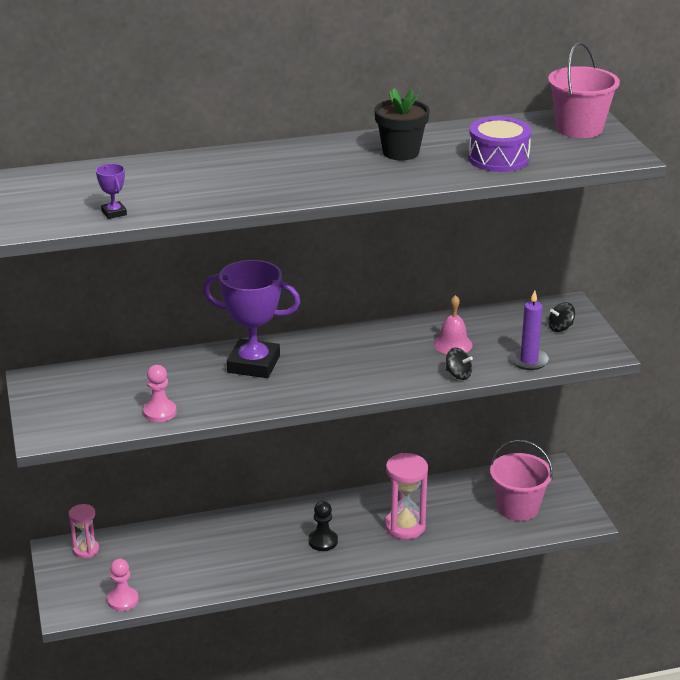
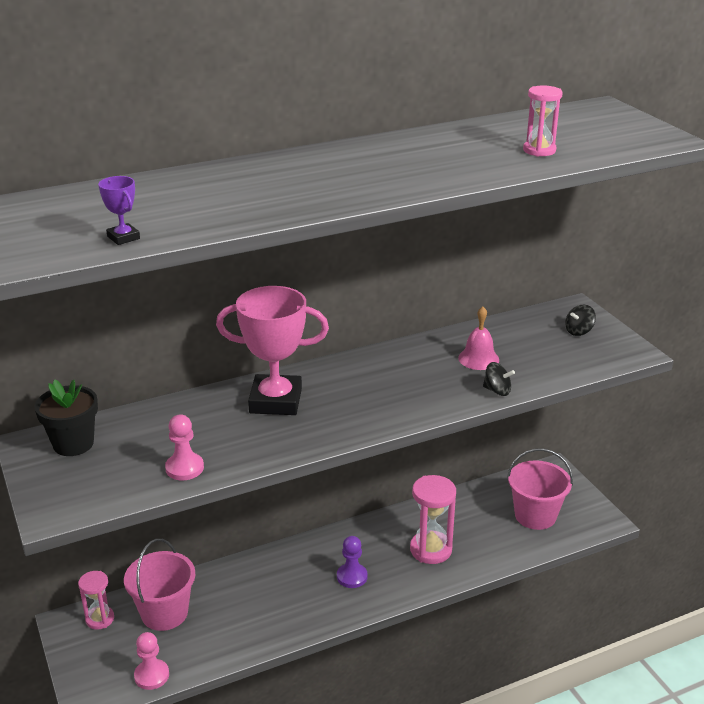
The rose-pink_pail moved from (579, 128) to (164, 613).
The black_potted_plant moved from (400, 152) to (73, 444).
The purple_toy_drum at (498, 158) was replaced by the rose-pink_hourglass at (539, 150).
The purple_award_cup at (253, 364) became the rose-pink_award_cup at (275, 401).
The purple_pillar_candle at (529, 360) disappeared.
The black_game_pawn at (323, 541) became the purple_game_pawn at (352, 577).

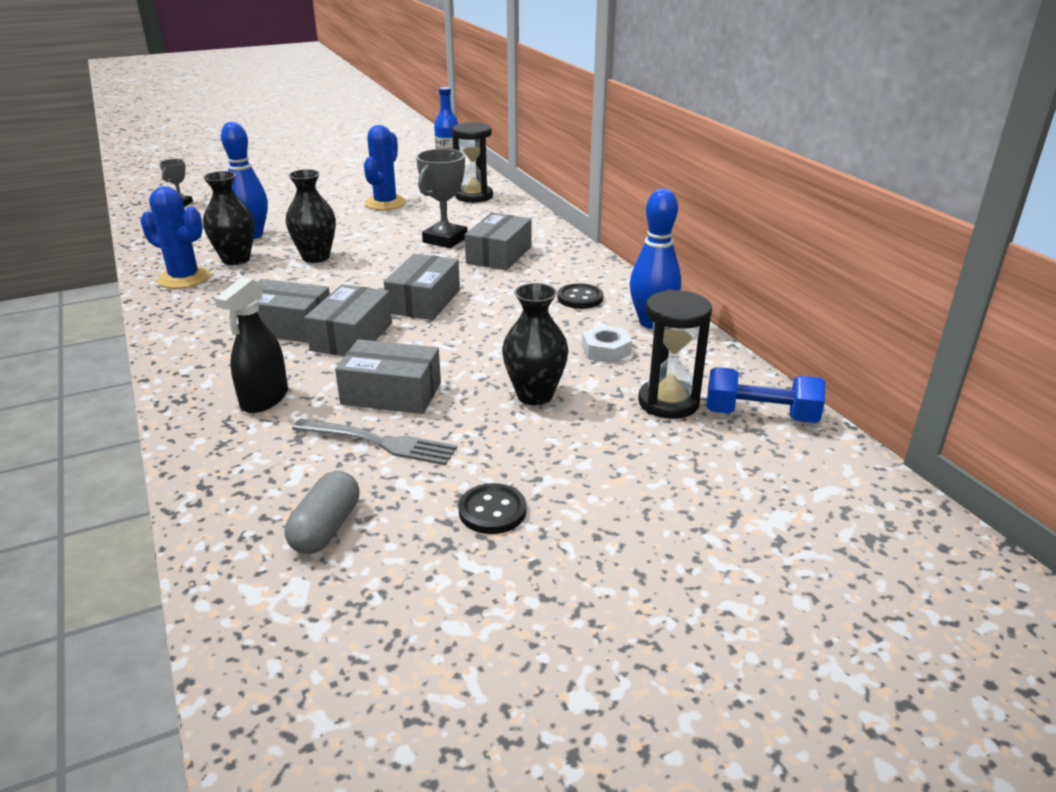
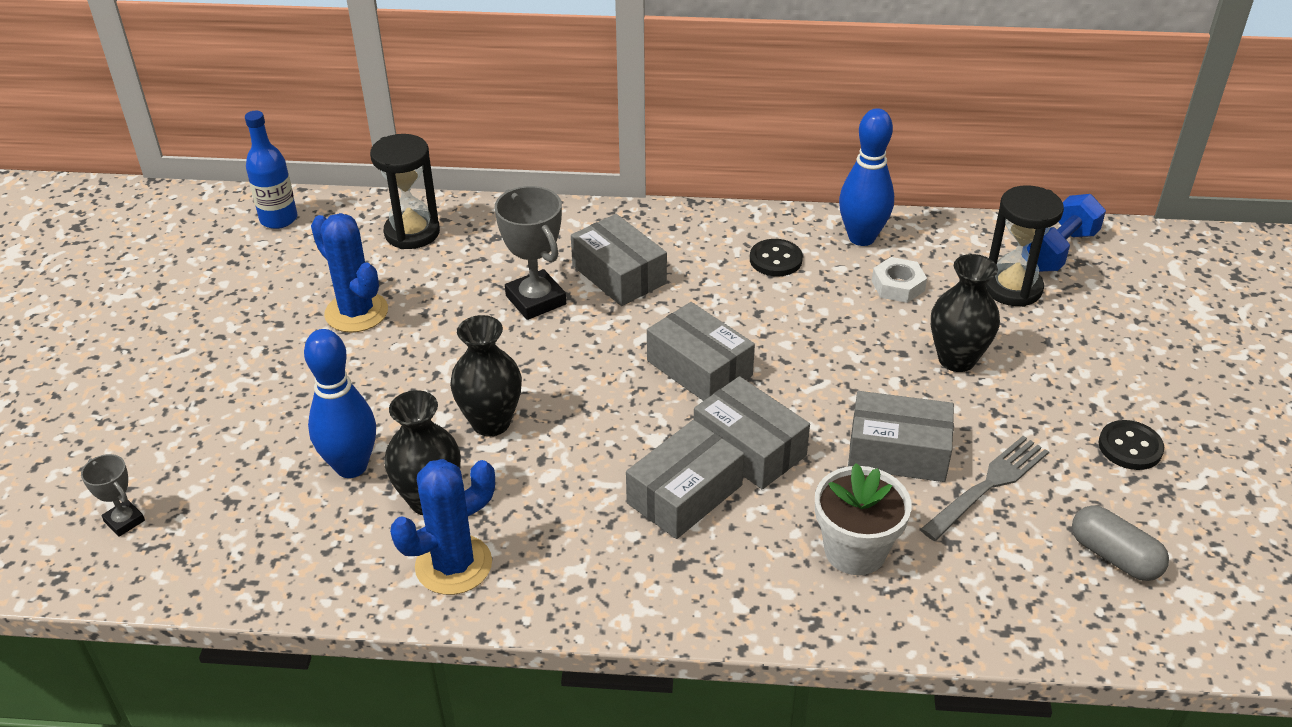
The black_spray_cleaner at (264, 399) was replaced by the white_potted_plant at (855, 551).
The gray_box at (391, 393) turned 60 degrees clockwise.

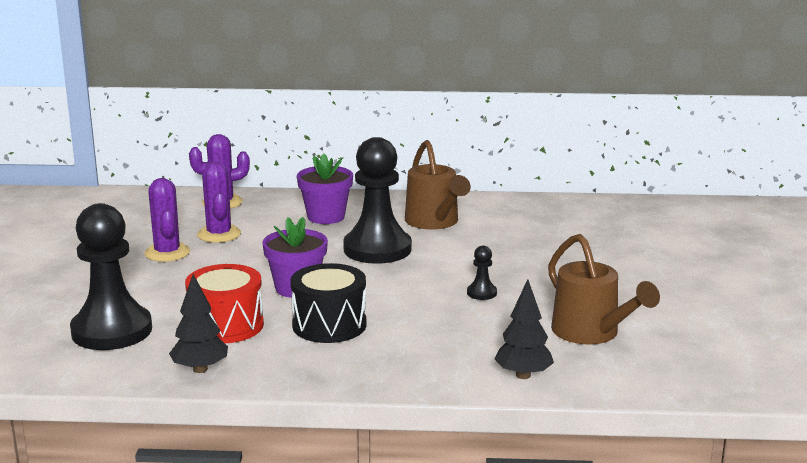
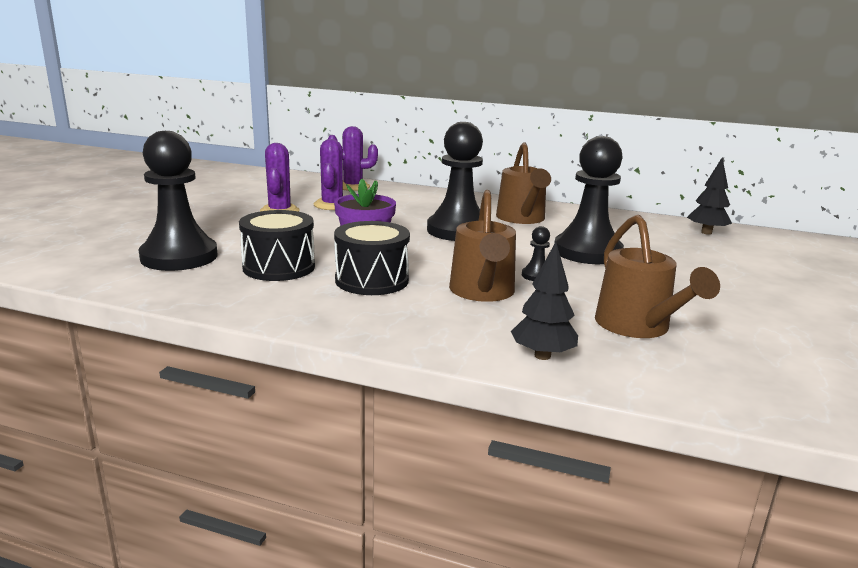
The purple_potted_plant at (326, 217) disappeared.
The red_toy_drum at (226, 325) became the black_toy_drum at (279, 267).
The black_tree moved from (200, 369) to (706, 232).
The black_game_pawn at (587, 252) appeared.
The russet_watering_can at (482, 292) appeared.

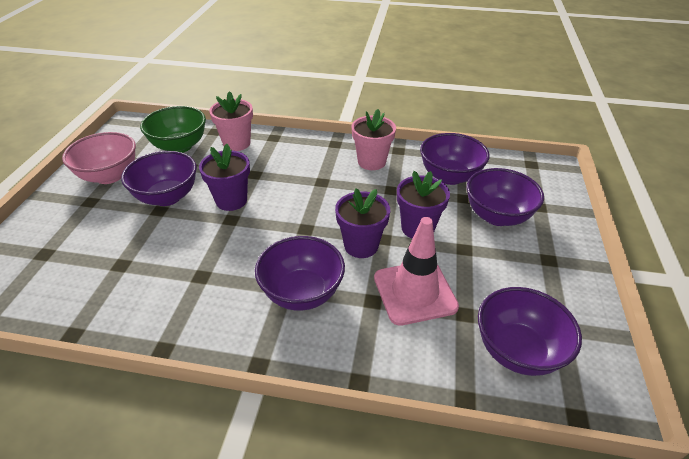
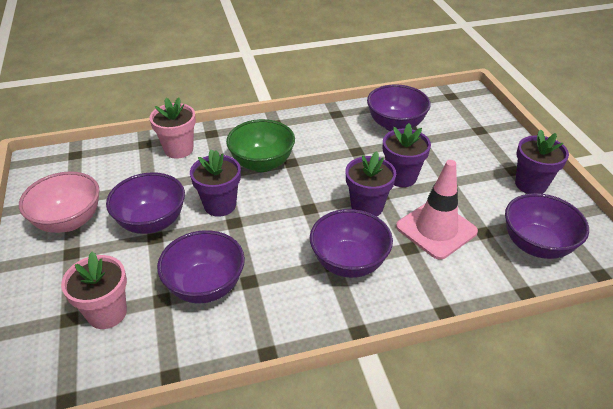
The leaf-green_deep_dish moved from (179, 146) to (262, 163).
The rose-pink_potted_plant moved from (371, 162) to (107, 313).
The purple_deep_dish moved from (497, 216) to (205, 286).
The purple_potted_plant at (530, 184) appeared.

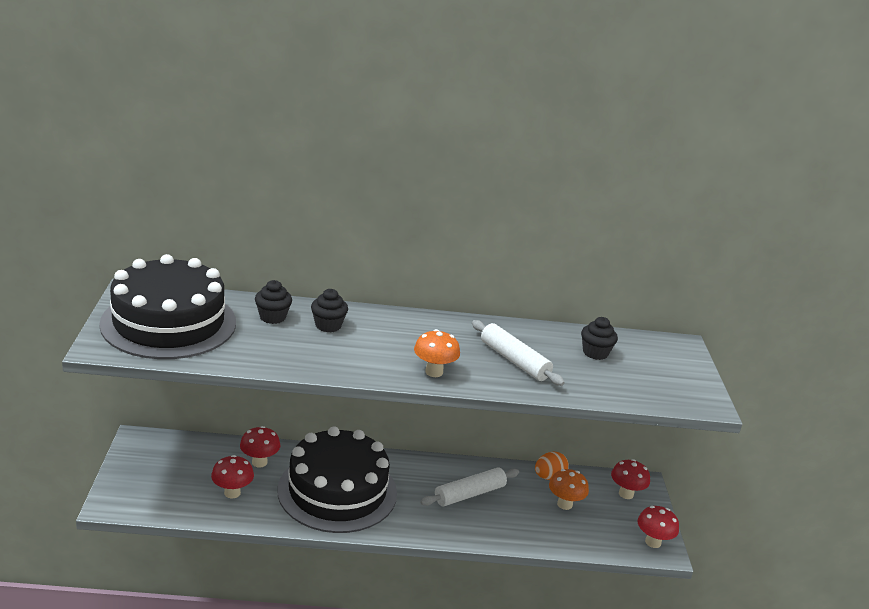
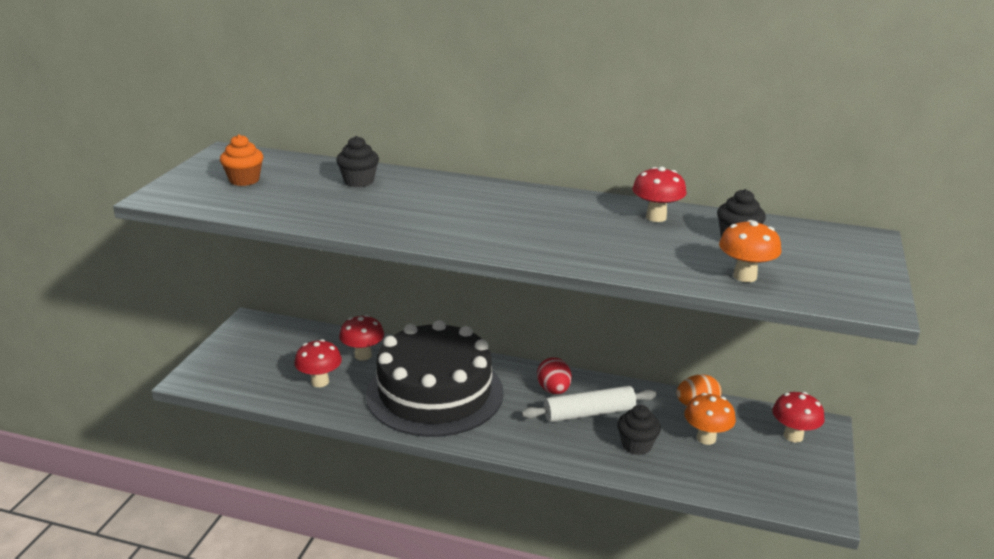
The black_layer_cake at (169, 323) was replaced by the orange_muffin at (244, 180).
The black_muffin moved from (328, 325) to (636, 445).
The white_rolling_pin at (514, 360) disappeared.
The orange_toadstool moved from (434, 372) to (745, 276).
The red_toadstool moved from (653, 542) to (656, 217).
The red_egg_shape at (553, 390) appeared.

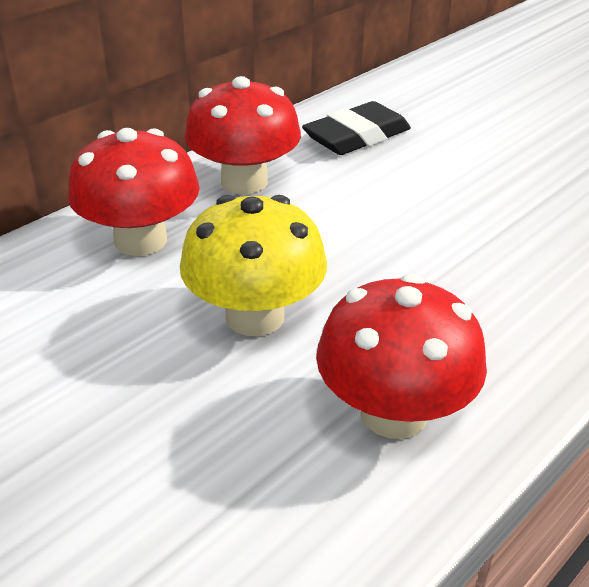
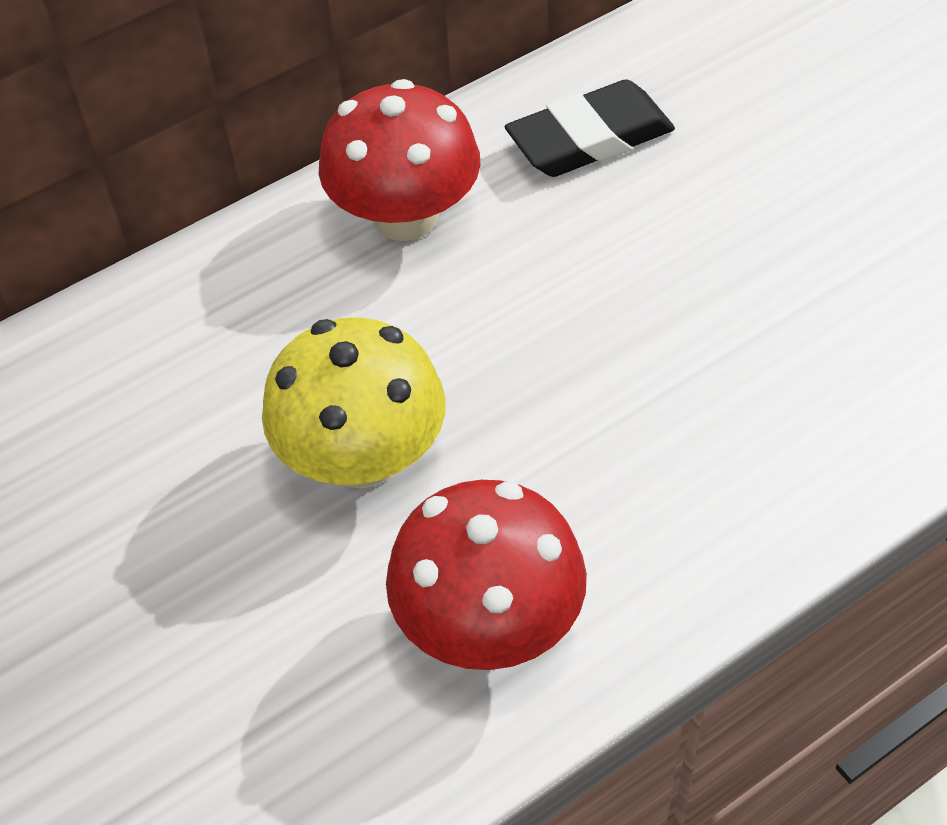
The red_toadstool at (140, 240) disappeared.

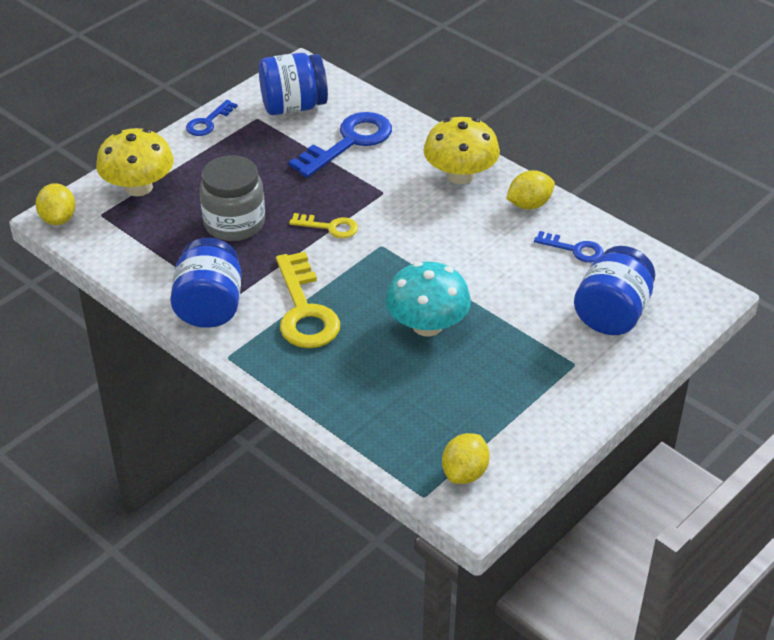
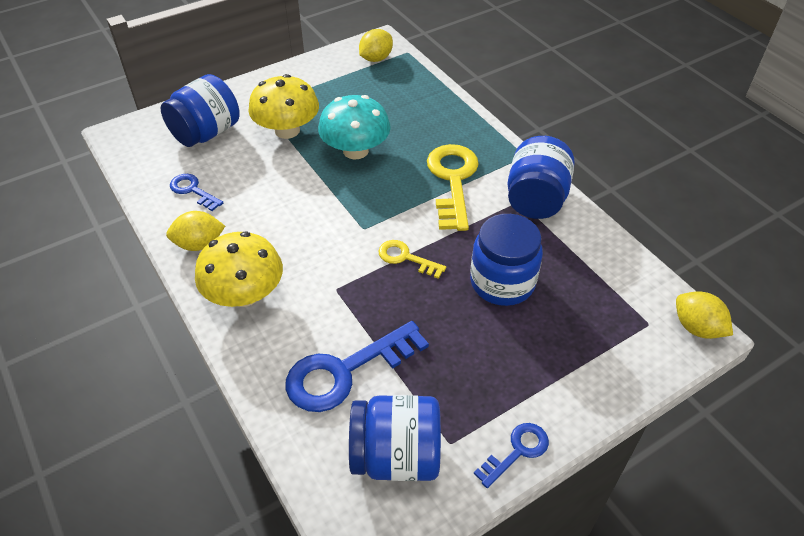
The bright_yellow_toadstool moved from (138, 187) to (287, 130).
The gray_preserve_jar at (234, 223) became the blue_preserve_jar at (502, 282).
The bright_yellow_toy_lemon at (58, 219) turned 45 degrees counterclockwise.

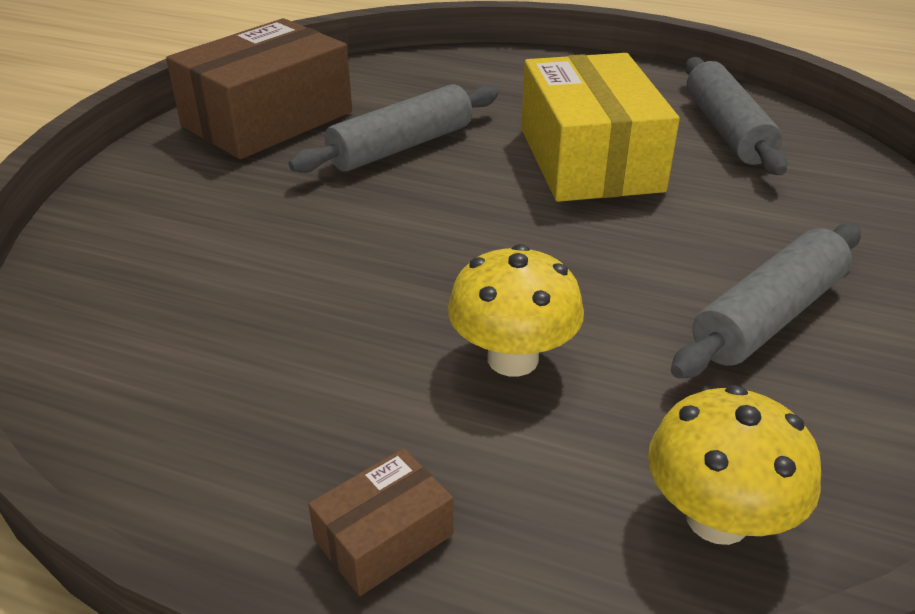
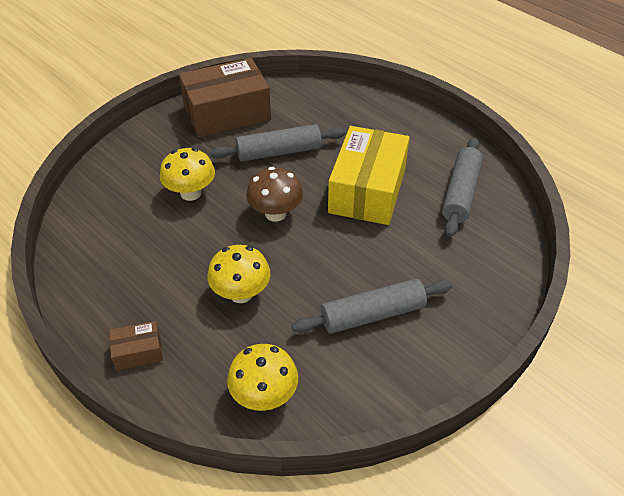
The bright_yellow_toadstool at (191, 193) appeared.
The russet_toadstool at (275, 213) appeared.

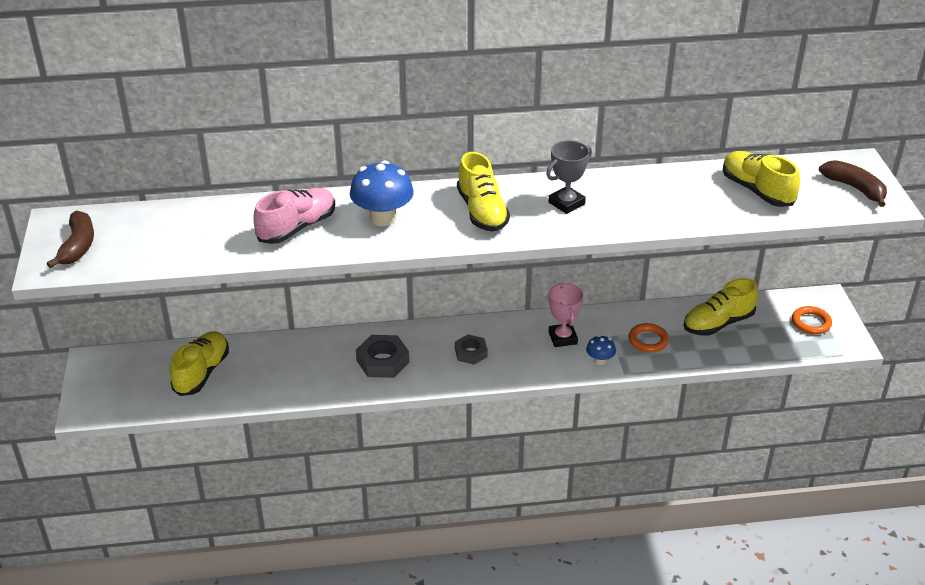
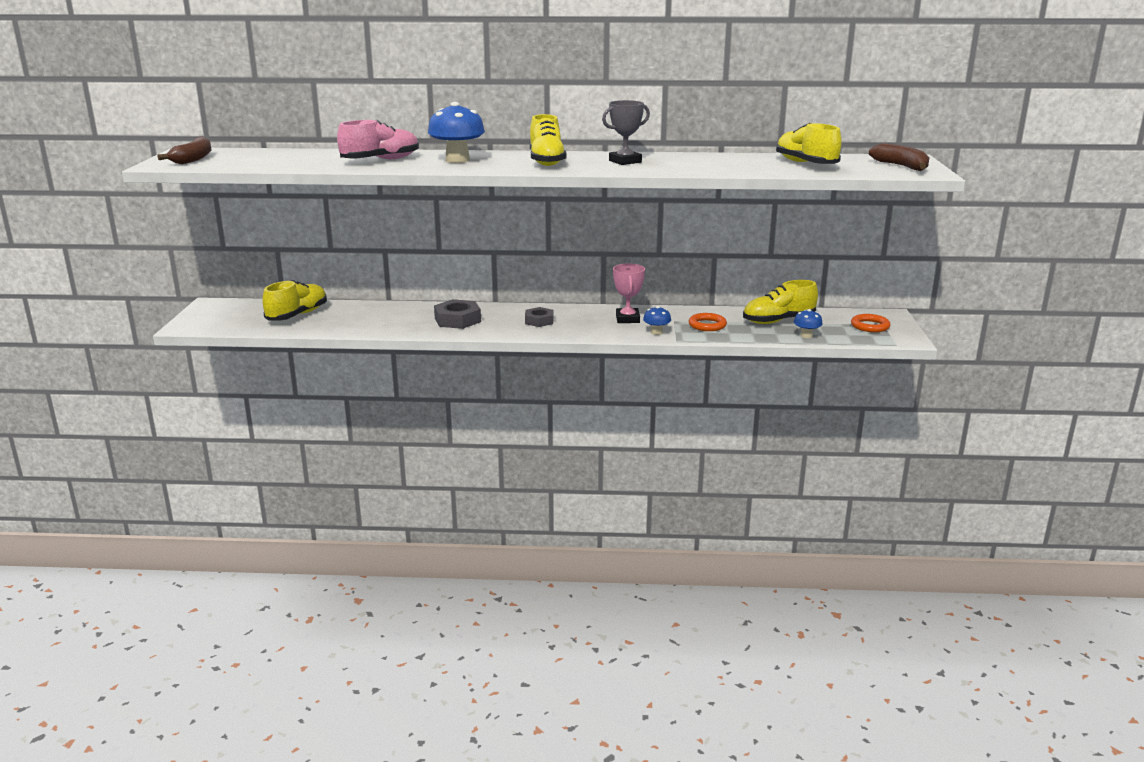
The blue_toadstool at (806, 335) appeared.

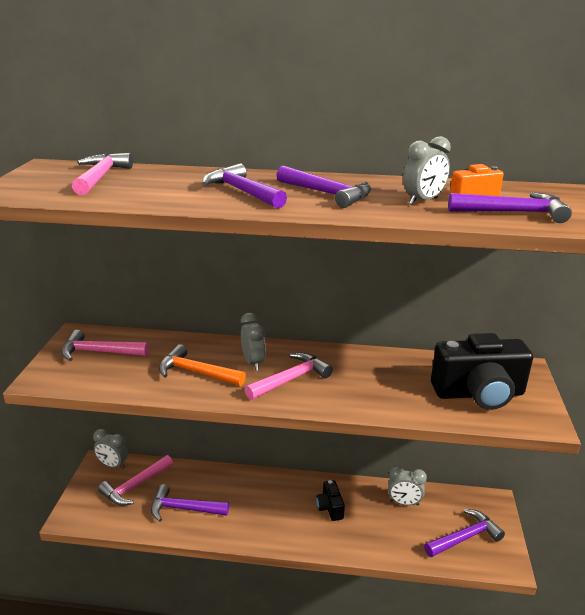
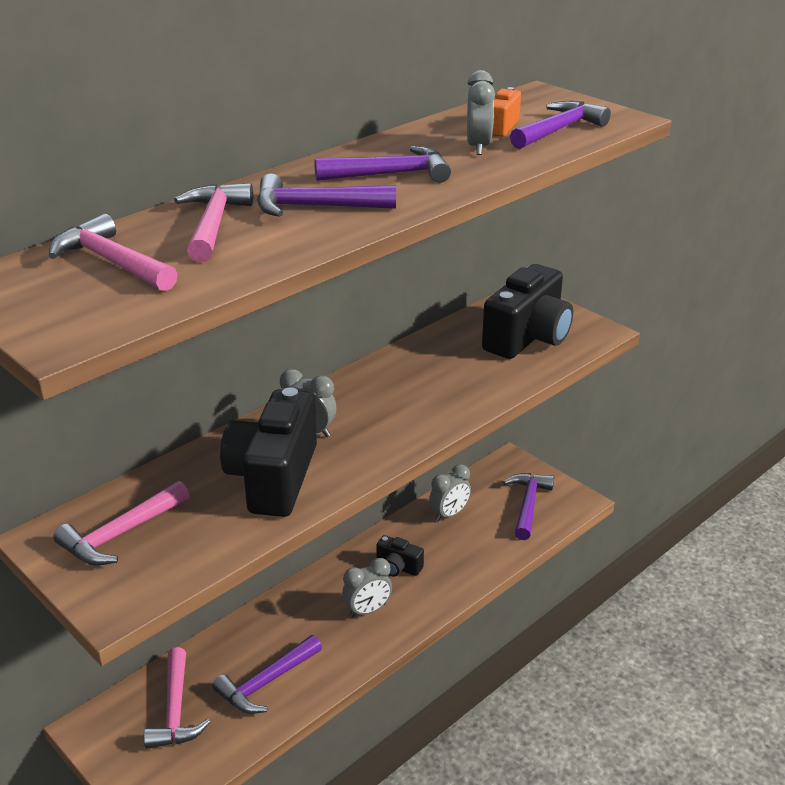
The orange_carpenter's_hammer at (196, 372) was replaced by the black_camera at (273, 478).
The rose-pink_carpenter's_hammer moved from (291, 379) to (214, 224).
The gray_bedside_clock moved from (113, 465) to (367, 610).

